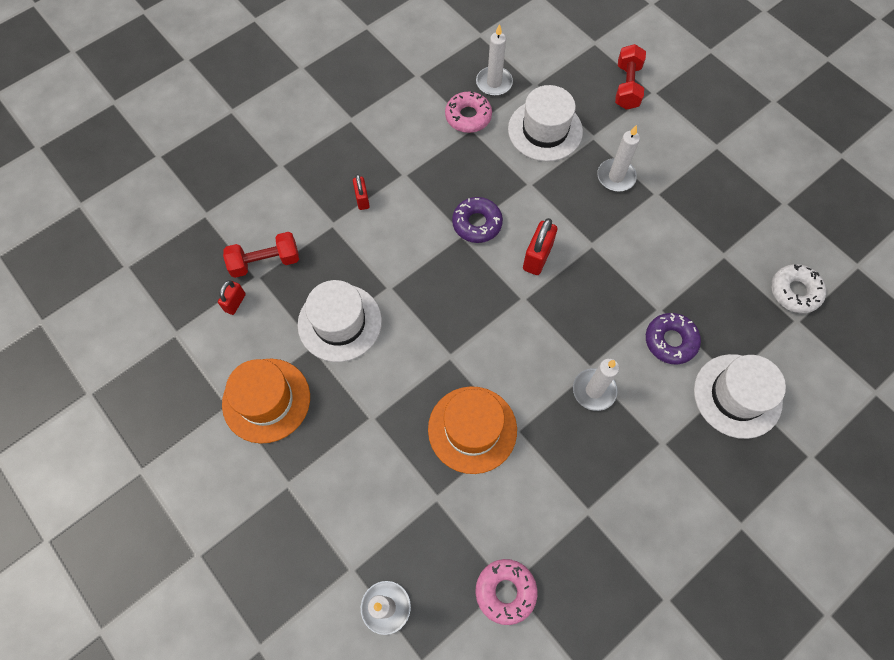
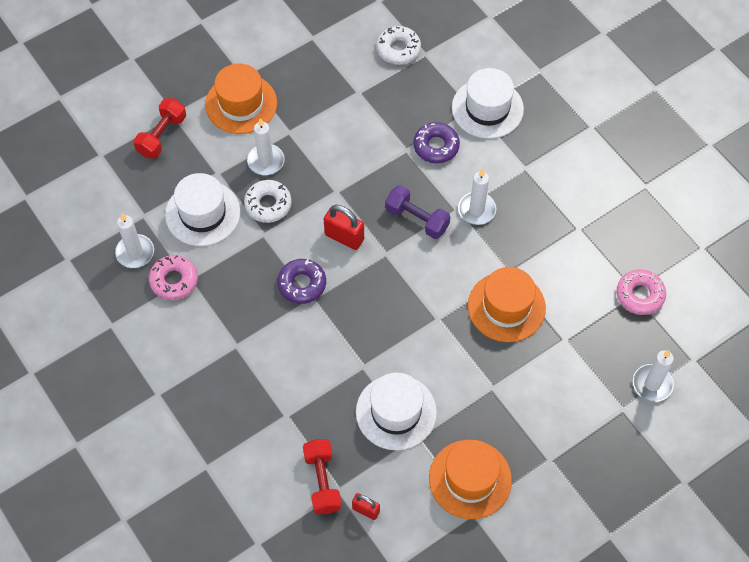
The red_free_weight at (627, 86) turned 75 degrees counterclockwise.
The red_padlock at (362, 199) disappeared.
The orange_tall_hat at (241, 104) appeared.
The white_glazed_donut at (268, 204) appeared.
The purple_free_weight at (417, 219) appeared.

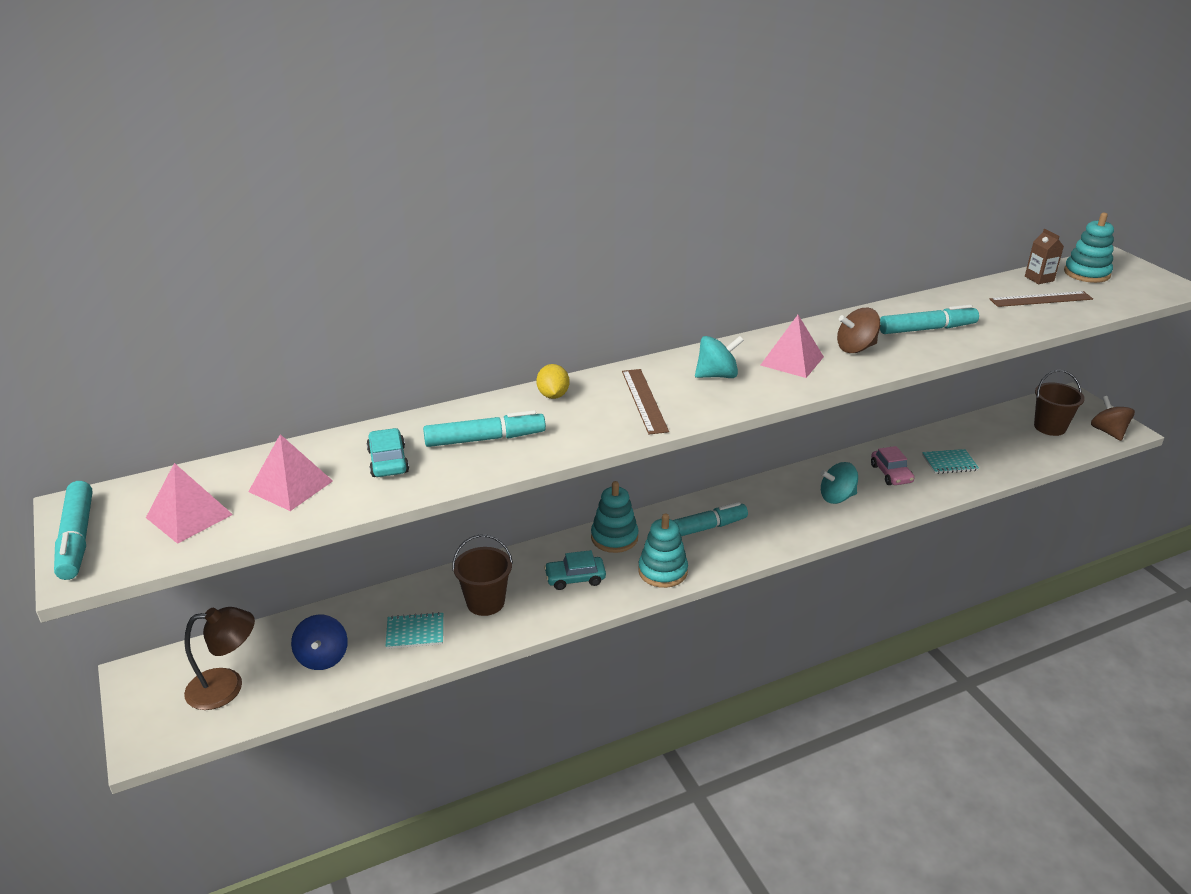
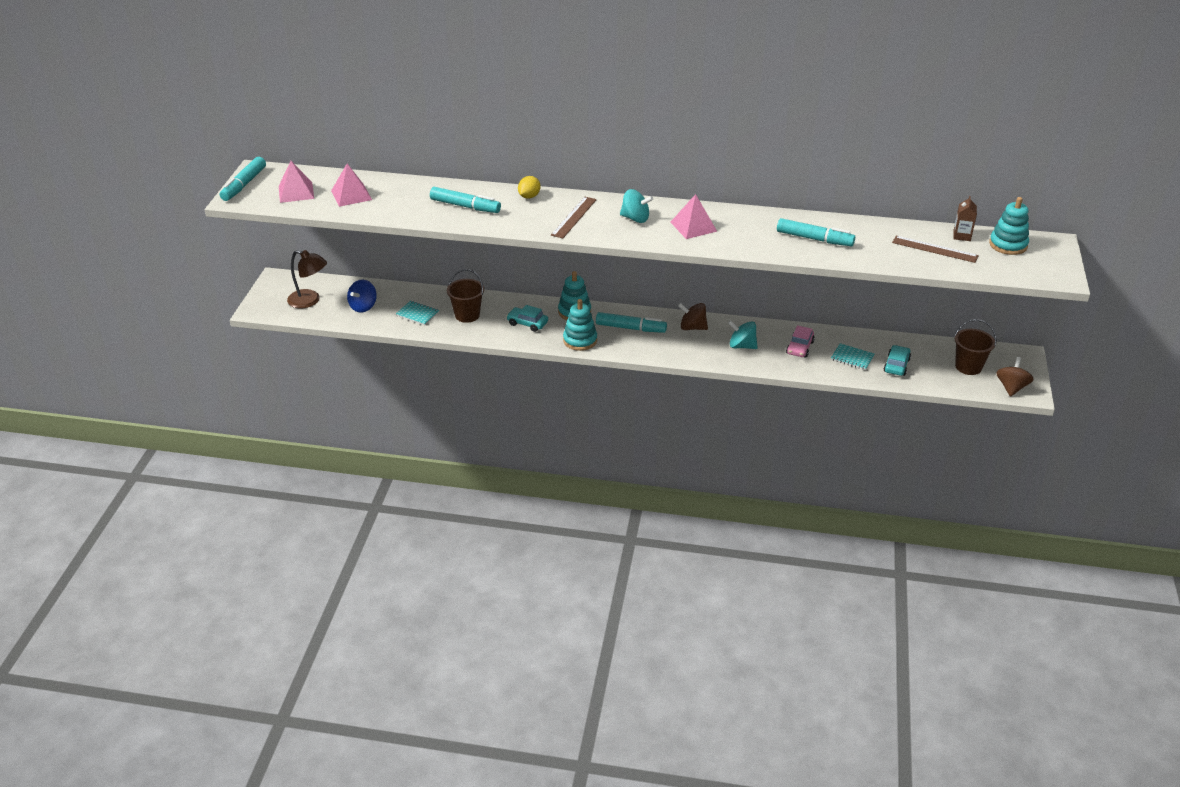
The russet_whirligig moved from (856, 348) to (692, 327).
The teal_toy_car moved from (388, 461) to (896, 365).

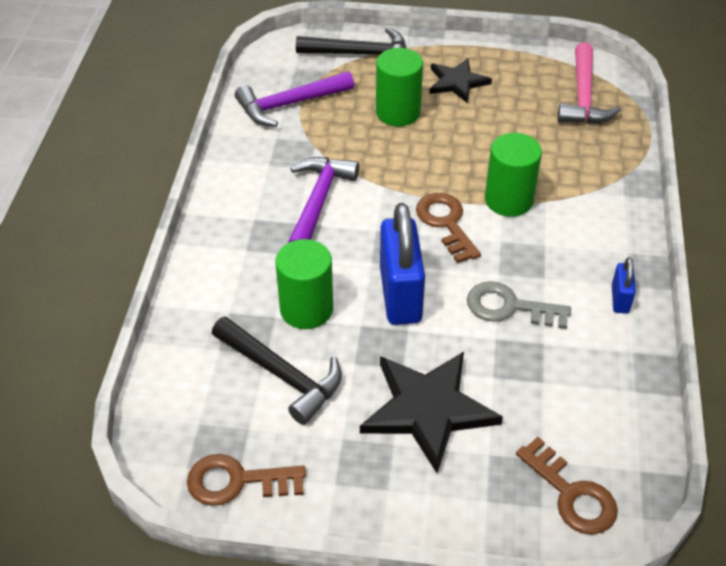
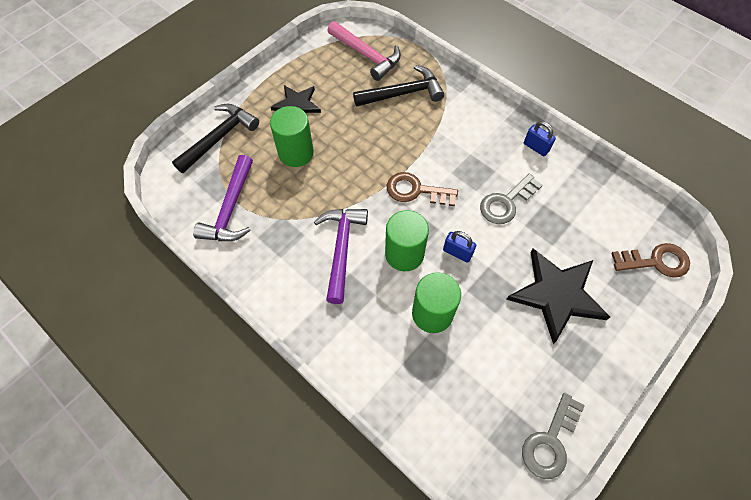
The leaf-green_cylinder moved from (508, 200) to (404, 254).
The purple_carpenter's_hammer at (318, 202) turned 45 degrees clockwise.
The blue_padlock at (400, 295) changed to 0.48 times the size.
The black_carpenter's_hammer moved from (281, 374) to (403, 93).
The russet_door_key at (237, 481) became the gray_door_key at (550, 441).

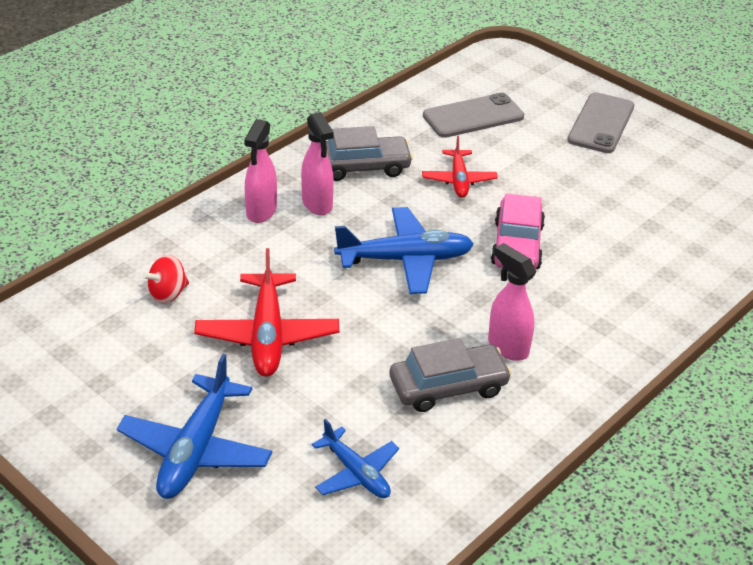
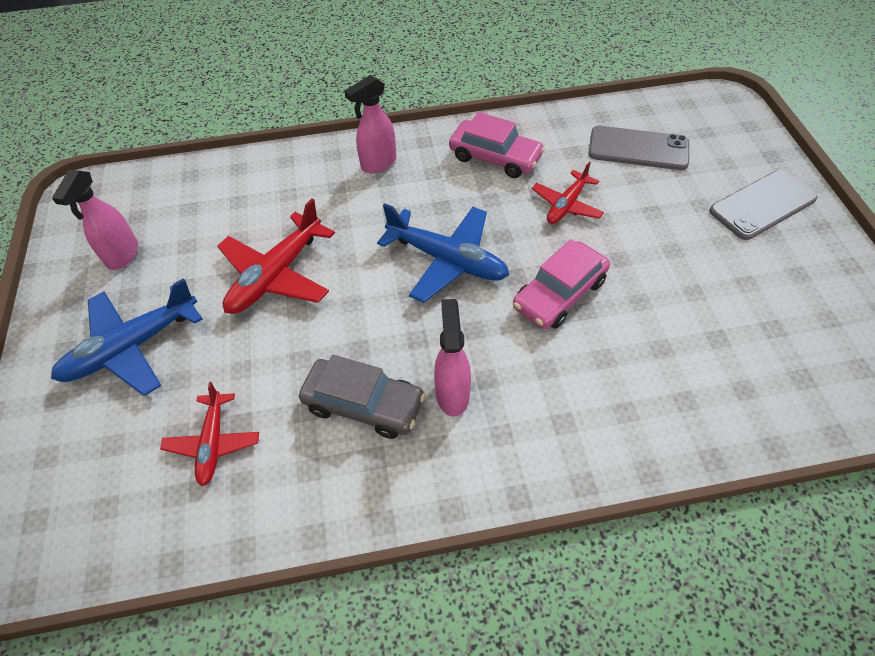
The rose-pink_spray_cleaner moved from (317, 204) to (122, 255).
The gray_toy_car at (362, 167) became the rose-pink_toy_car at (495, 157).
The red_whirligig at (168, 294) disappeared.
The blue_aeroplane at (356, 473) became the red_aeroplane at (213, 443).

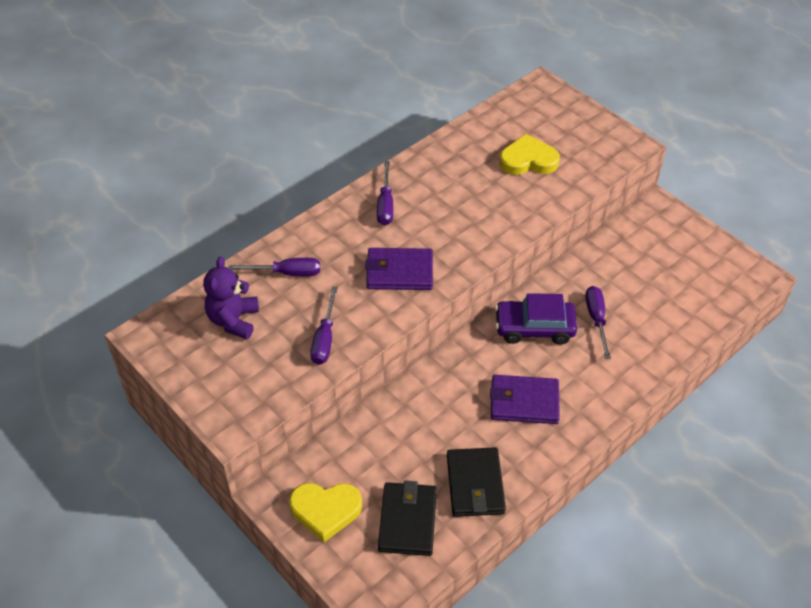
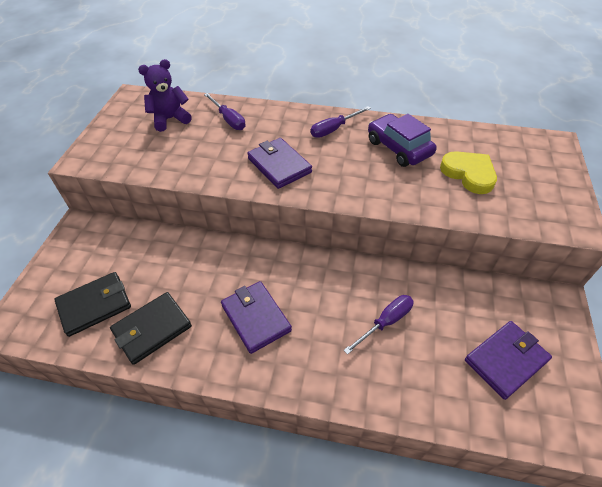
The purple_screwdriver at (324, 339) disappeared.
The purple_toy_car moved from (534, 328) to (398, 148).
The bright_yellow_heart_shape at (325, 510) disappeared.
The purple_card_wallet at (506, 360) appeared.

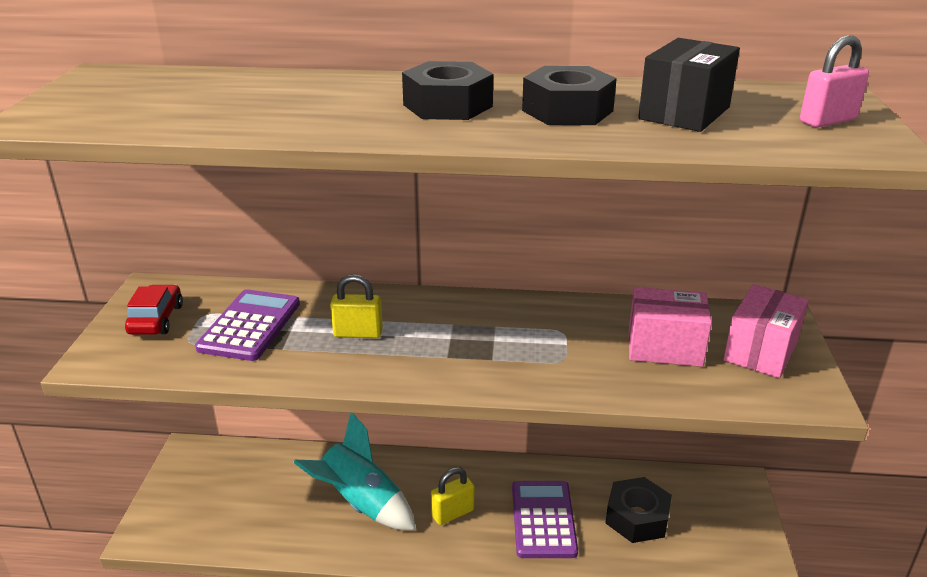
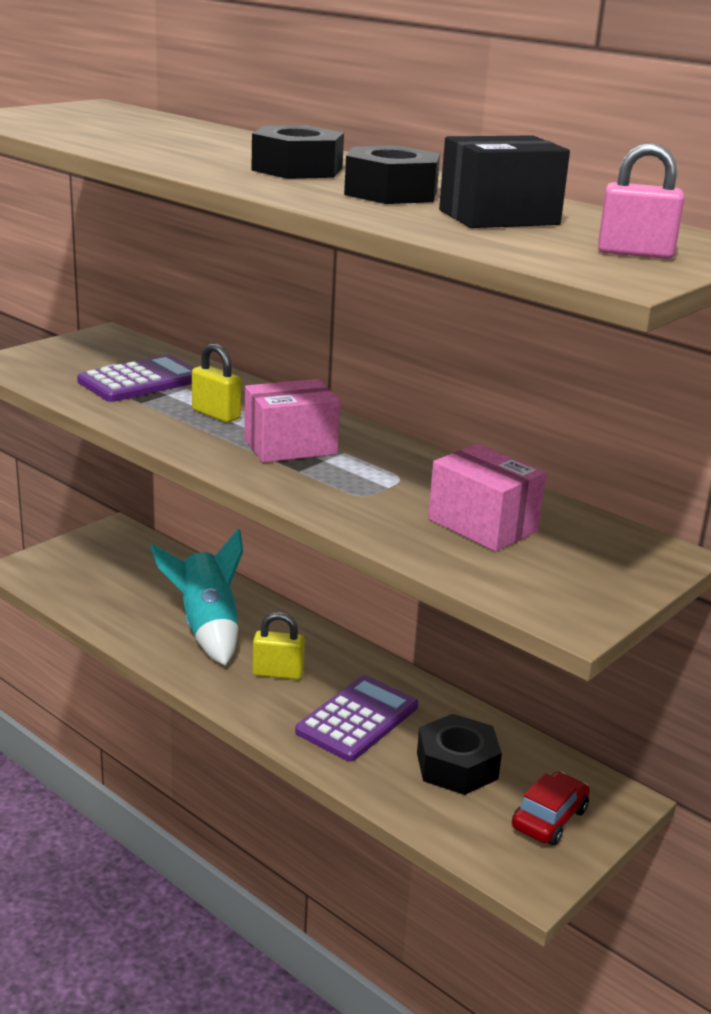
The rose-pink_box moved from (761, 351) to (290, 446).
The red_toy_car moved from (156, 319) to (549, 818).

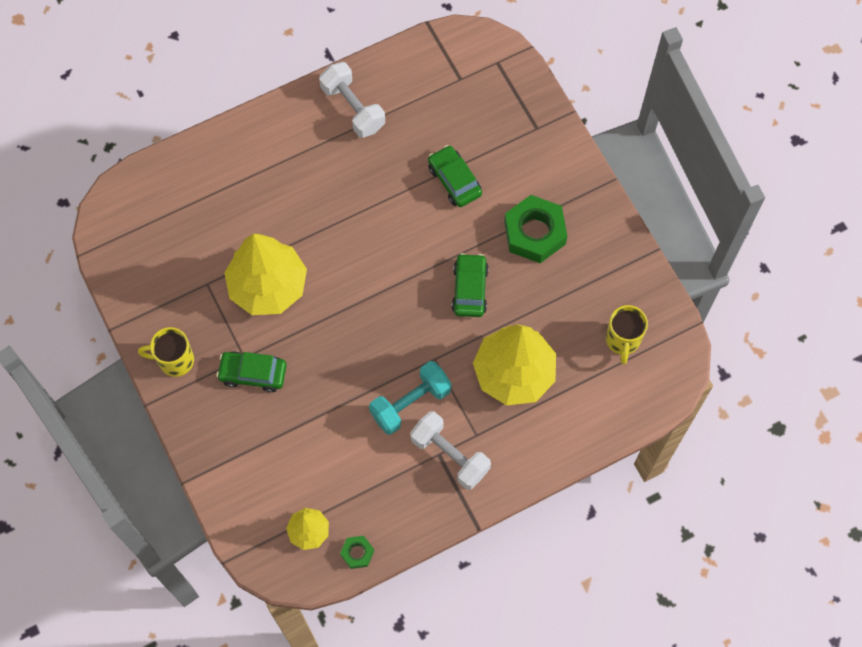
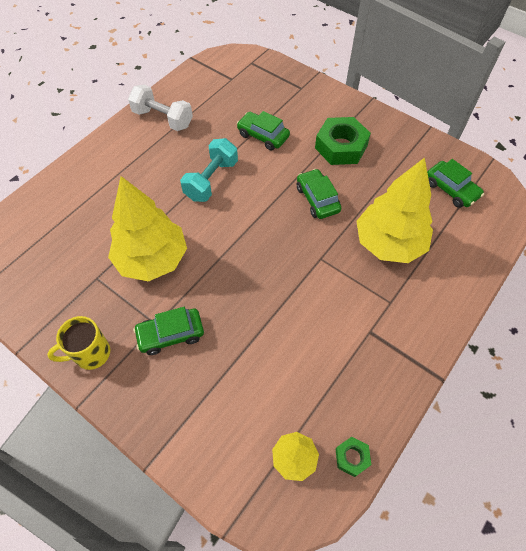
The bright_yellow_mug at (622, 340) was replaced by the leaf-green_toy_car at (451, 189).
The teal_free_weight moved from (410, 403) to (211, 180).
The white_free_weight at (450, 455) disappeared.

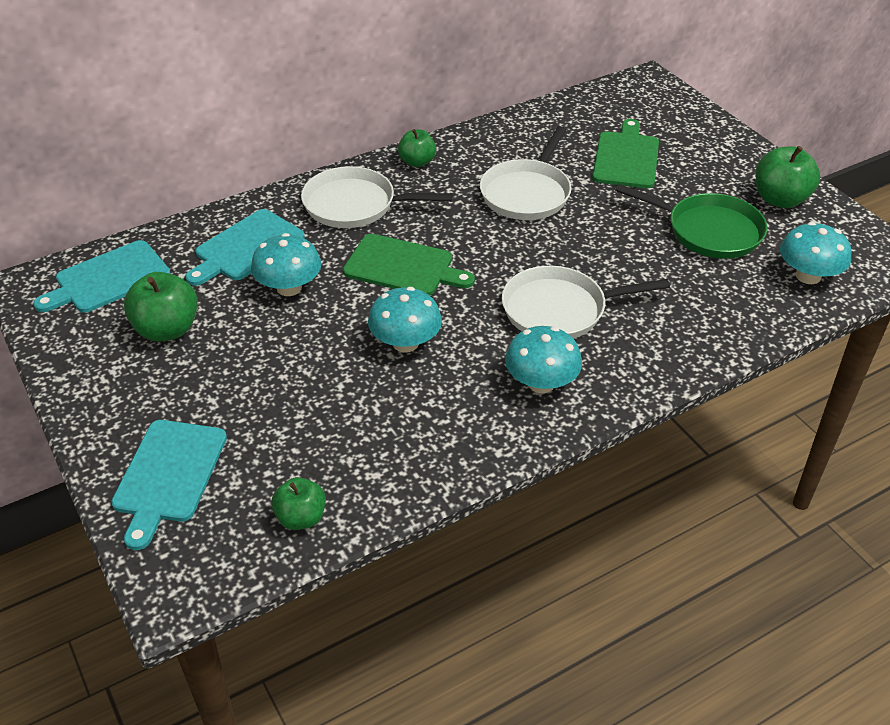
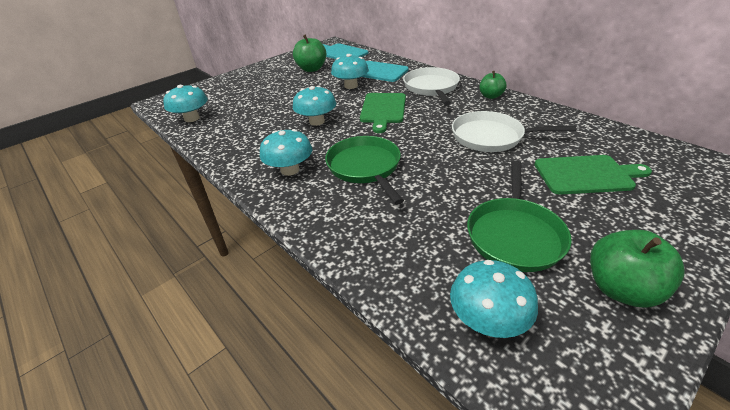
The white_pan at (559, 310) became the leaf-green_pan at (365, 167).
The teal_bread_board at (168, 475) disappeared.
The leaf-green_toy_apple at (301, 518) was replaced by the teal_toadstool at (192, 118).

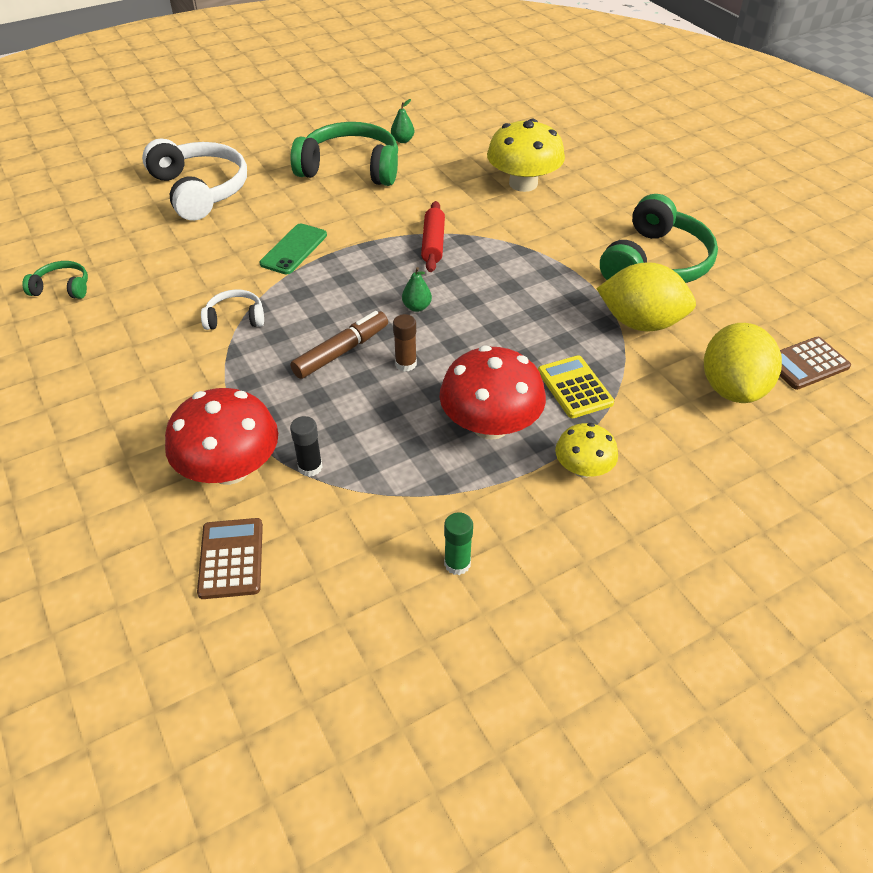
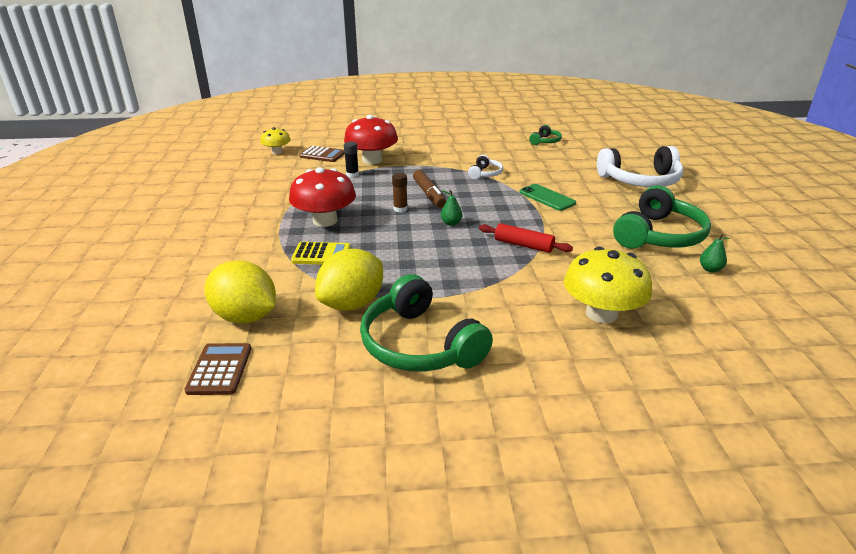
The bright_yellow_toadstool moved from (583, 468) to (277, 152).
The leaf-green_glue_stick at (457, 563) disappeared.

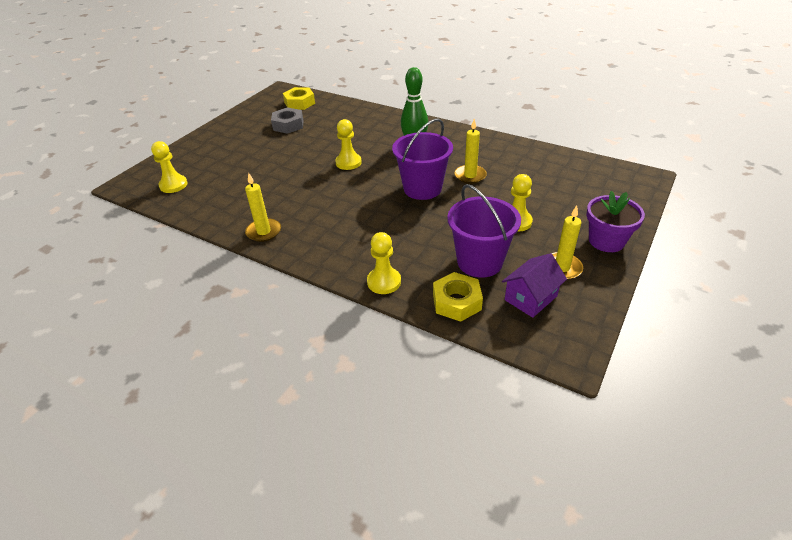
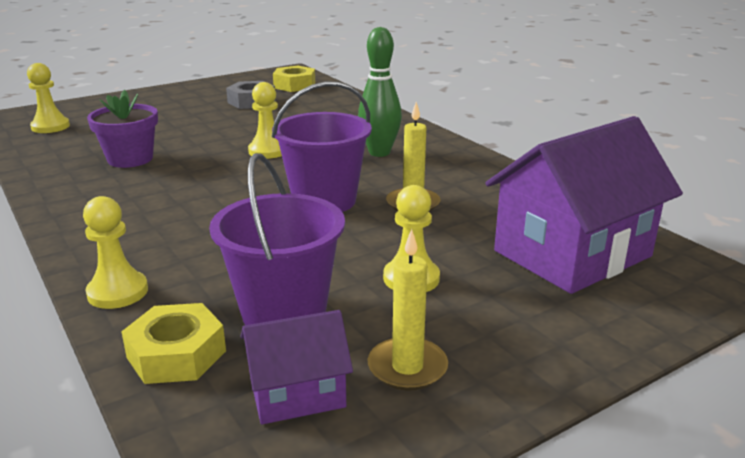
The bright_yellow_pillar_candle at (264, 232) disappeared.
The purple_potted_plant moved from (606, 241) to (130, 159).
The purple_toy_house at (572, 253) appeared.

